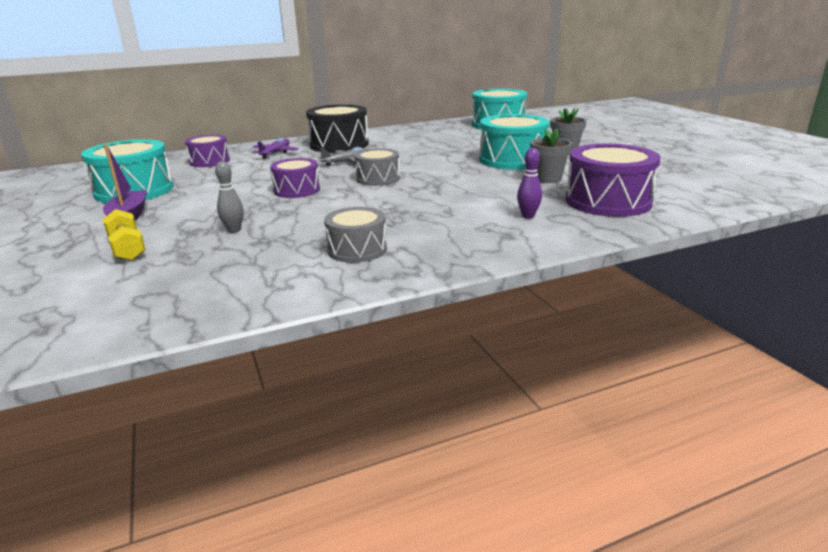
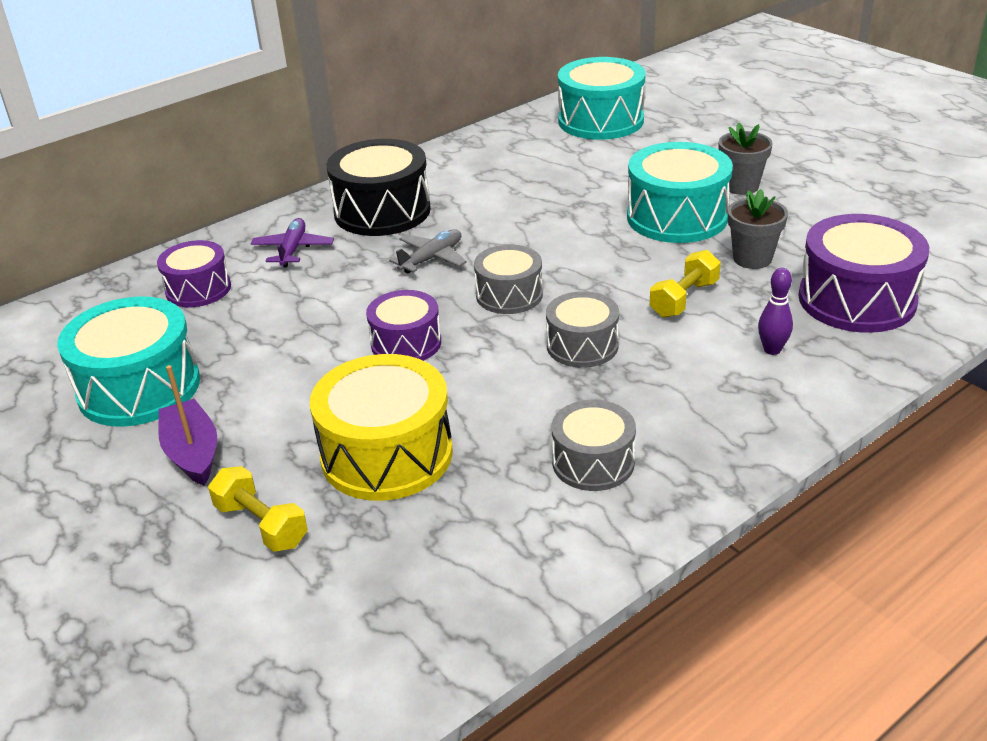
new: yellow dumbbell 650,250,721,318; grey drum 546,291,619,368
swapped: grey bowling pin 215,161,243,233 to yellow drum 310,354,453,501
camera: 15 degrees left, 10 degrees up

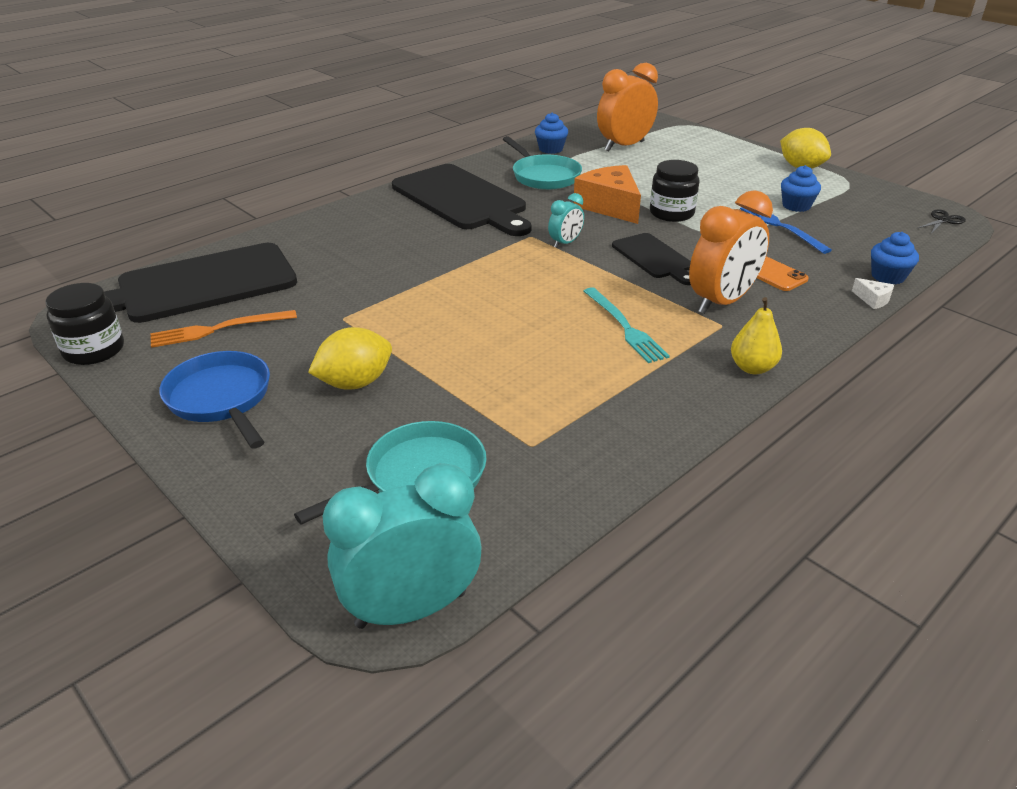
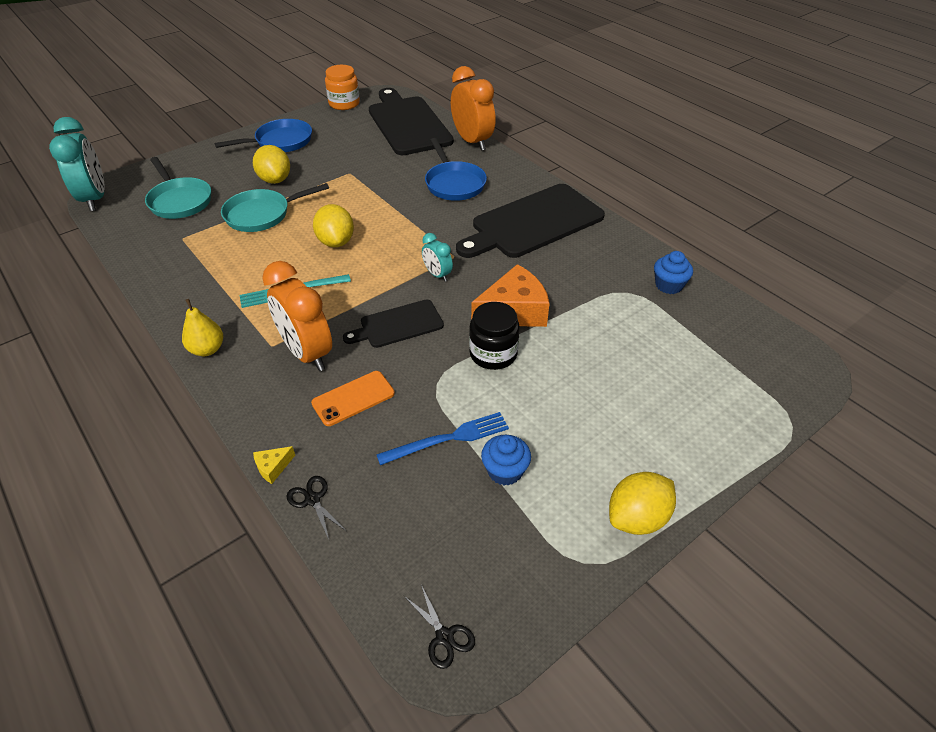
gone: orange fork 151,310,297,348
new: blue pan 425,138,487,201; yellow lemon 313,204,354,247
shifted: orange clock 597,63,658,151 to 451,66,496,151; turquoise pan 503,136,582,190 to 221,183,329,232
swapped: blue cupcake 871,232,919,284 to black scissors 286,476,346,539
repainted: white cheese 852,278,894,309 to yellow cheese 253,446,295,484; black jar 45,283,124,365 to orange jar 325,65,360,110
camera: 95 degrees right, 10 degrees up

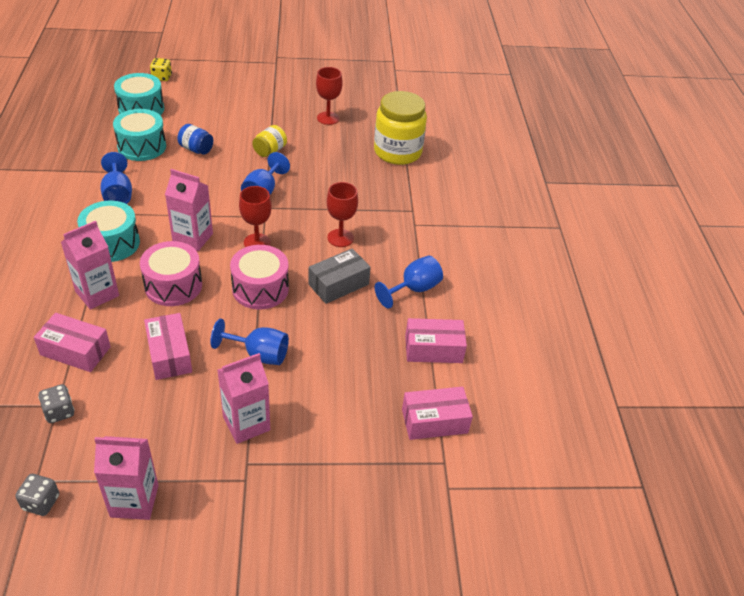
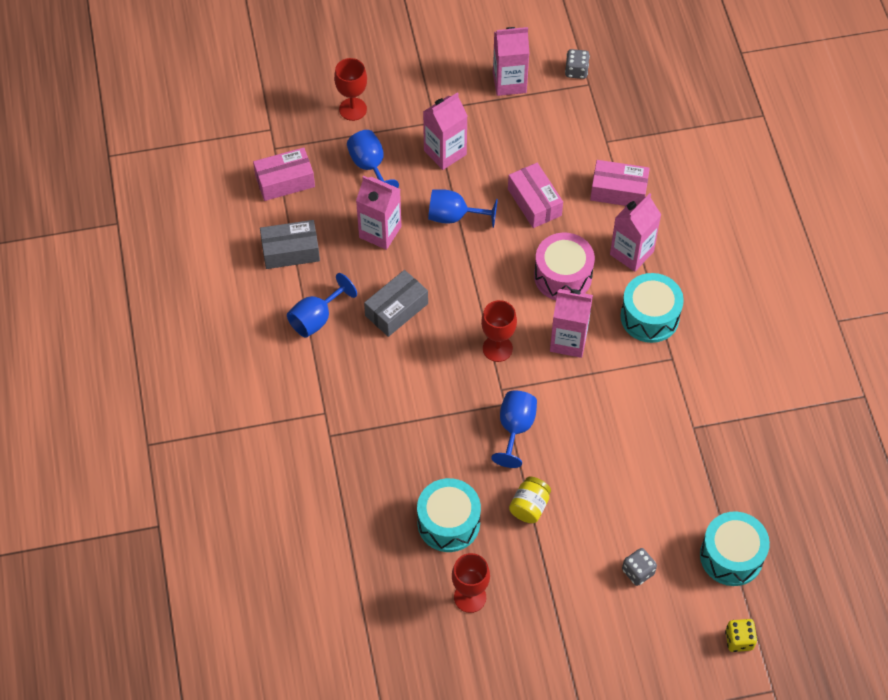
gone: yellow jar 374,91,427,165; blue jar 177,124,213,154; pink drum 230,245,289,309
new: pink carton 356,176,401,250
shifted: turquoise drum 113,109,166,161 to 417,478,481,552; blue goblet 100,152,132,204 to 347,130,399,188; red goblet 327,182,358,247 to 334,58,367,121; grey dice 38,384,74,423 to 622,548,657,586
repainted: pink box 405,318,467,363 to grey box 260,220,320,269
camera: 175 degrees right, 15 degrees up

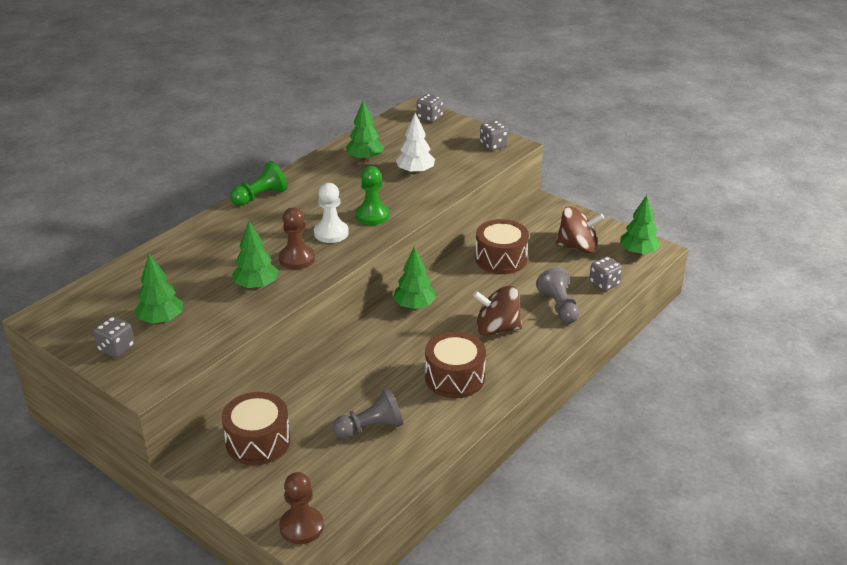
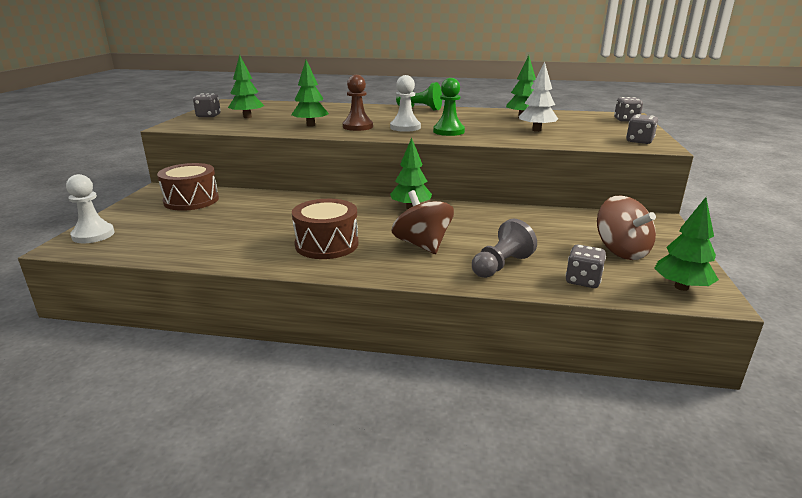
gone: brown drum 475,219,529,274; grey pawn 333,388,403,439
repainted: brown pawn 279,472,324,544 to white pawn 66,174,114,243
camera: 60 degrees right, 10 degrees down

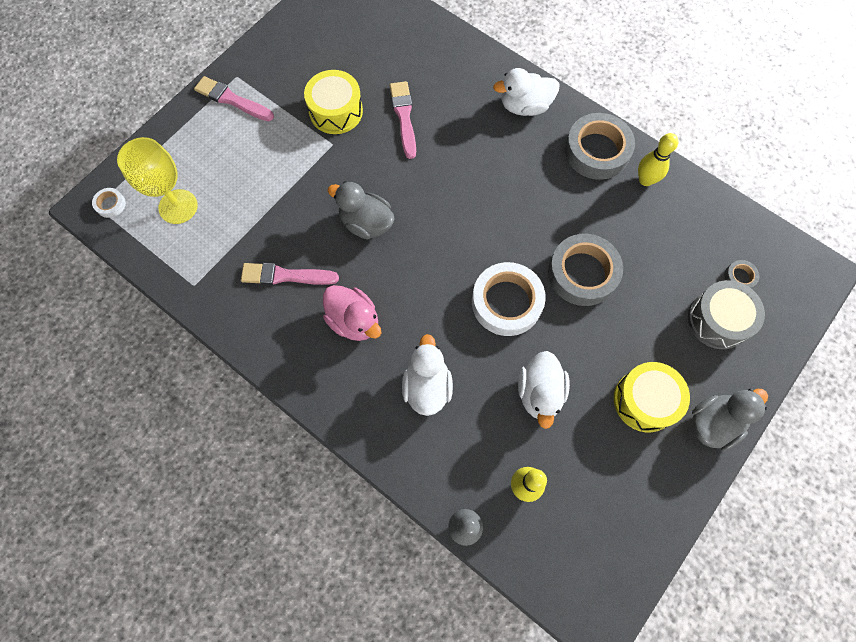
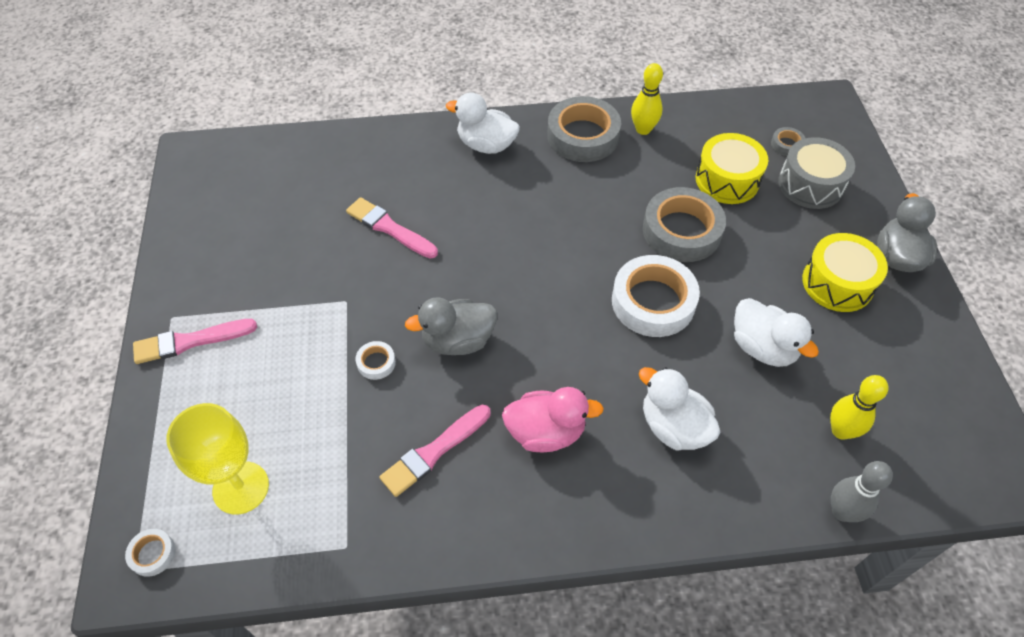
new: white tape 356,341,396,380
shifted: yellow drum 304,70,363,134 to 696,133,768,204
rotated: white duck 493,68,560,116 = 446,92,520,154 75 degrees clockwise
camera: 45 degrees left, 15 degrees down

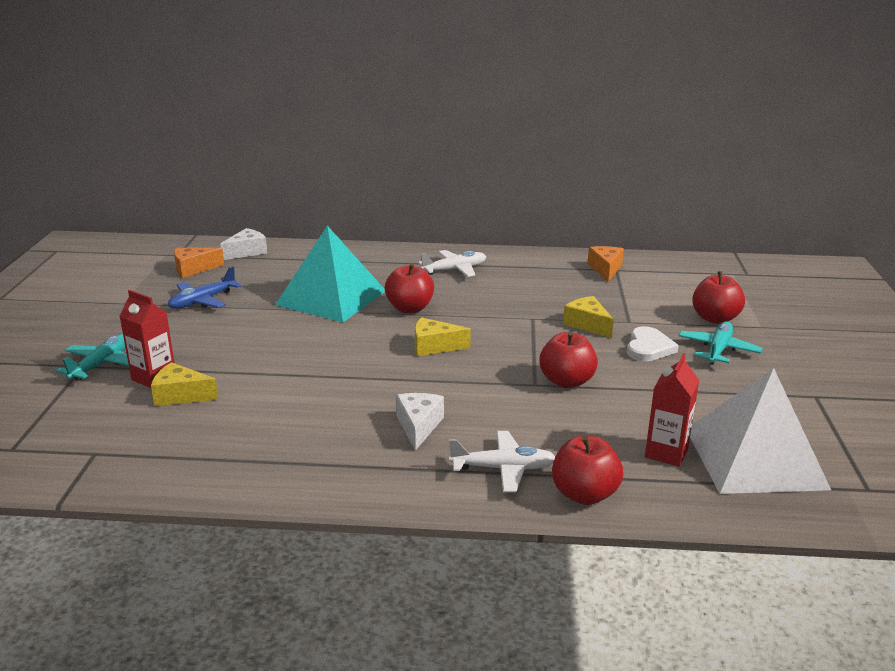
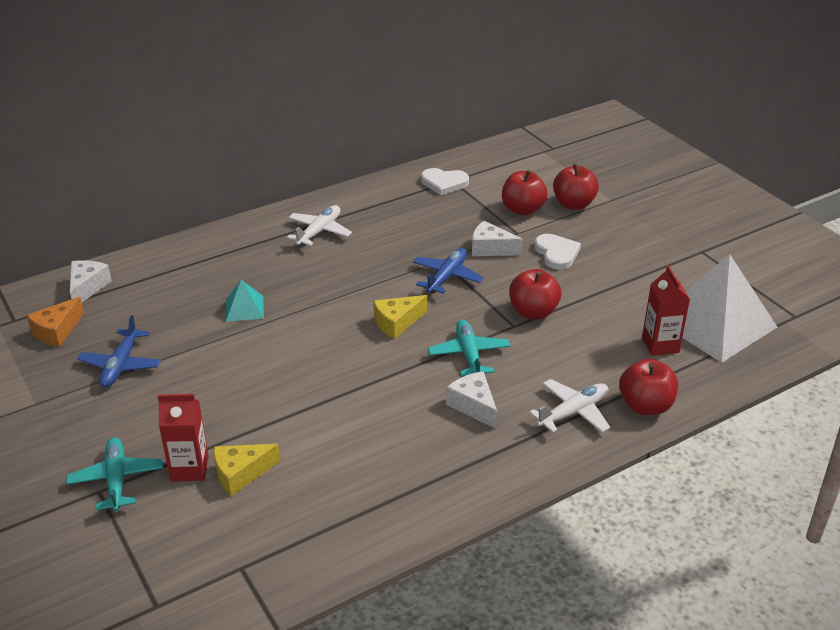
new: blue plane 413,248,484,294
shifted: red apple 385,263,434,313 to 502,170,548,215; turquoise plane 678,321,762,365 to 428,320,510,376
swapped: orange cheese 588,246,624,282 to white heart 421,168,469,195
repainted: yellow cheese 563,296,614,338 to white cheese 472,221,523,256
scaled: turquoise pyramid 275,226,385,322 = 226,280,264,322 x0.44
camera: 35 degrees left, 10 degrees up

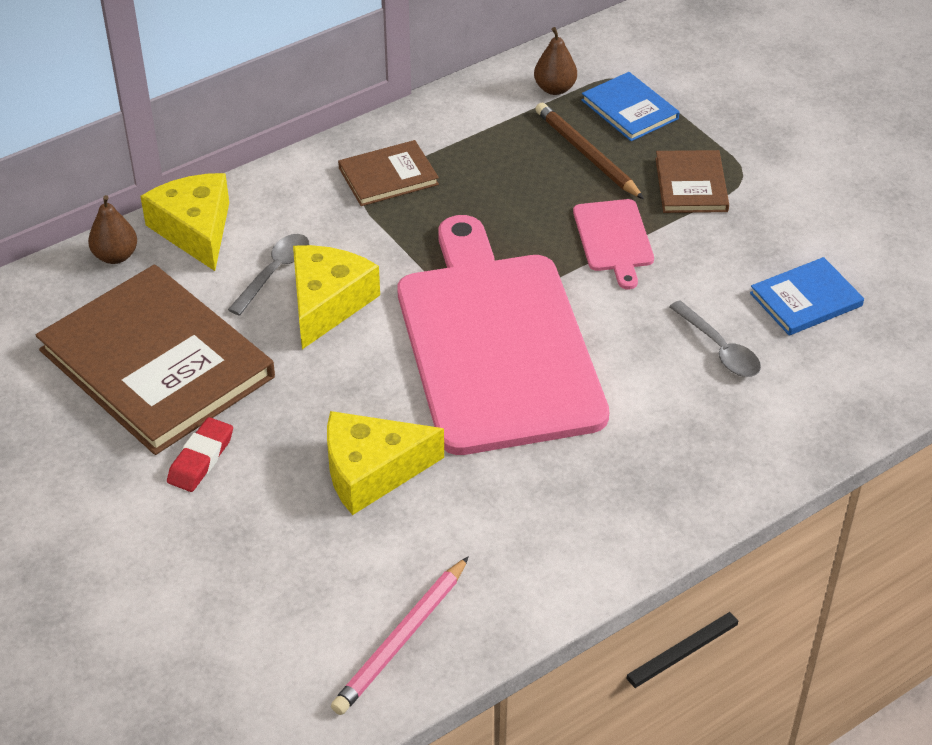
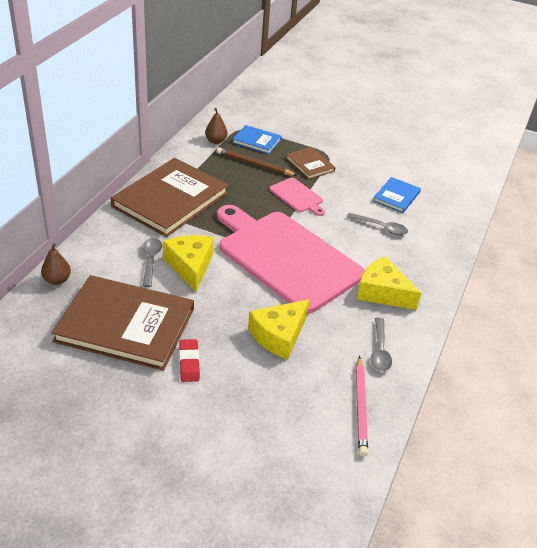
new: grey spoon 371,317,392,371
shifted: yellow cheese 140,173,229,271 to 357,256,422,310
scaled: brown book 338,140,439,206 = 111,158,229,237 x2.09
camera: 35 degrees left, 5 degrees down

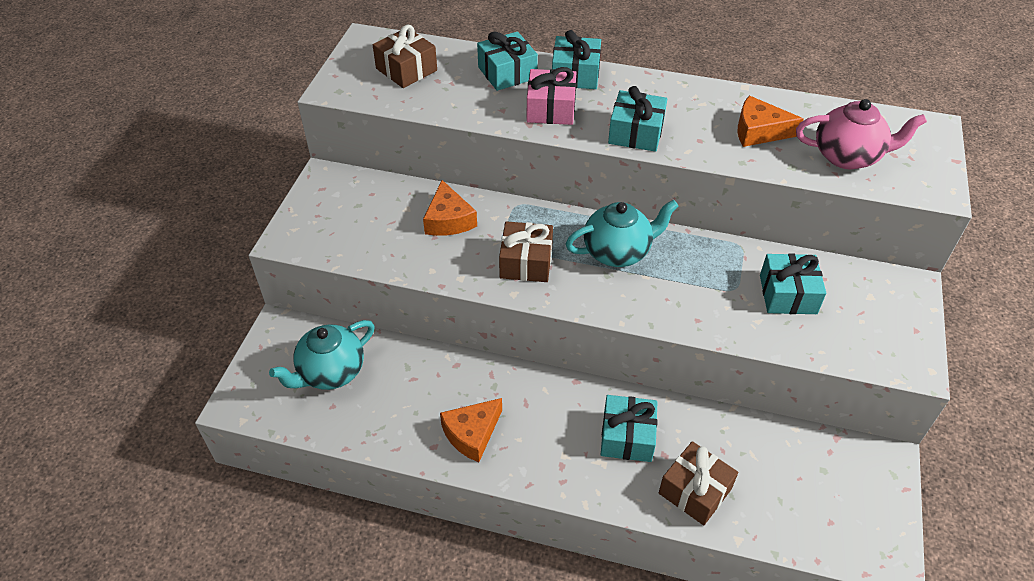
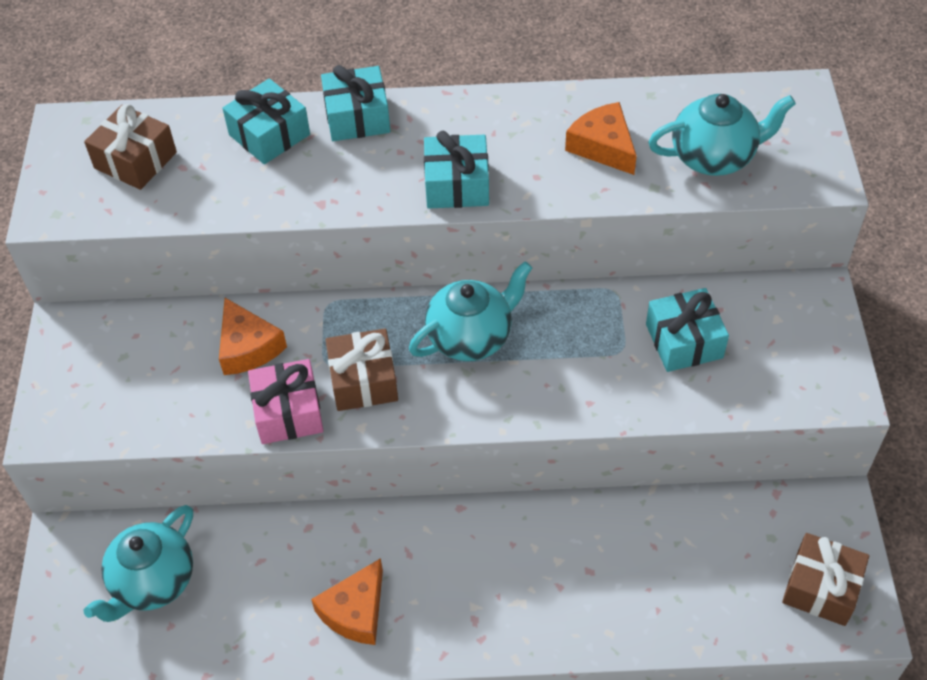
gone: turquoise gift 601,395,658,462
shifted: pink gift 526,67,576,125 to 248,359,323,444; brown gift 659,441,738,525 to 782,533,869,626
repainted: pink teapot 796,99,927,169 to turquoise teapot 648,94,796,176
rotated: orange cheese 737,96,804,147 = 565,102,637,175 60 degrees clockwise
camera: 15 degrees left, 5 degrees up

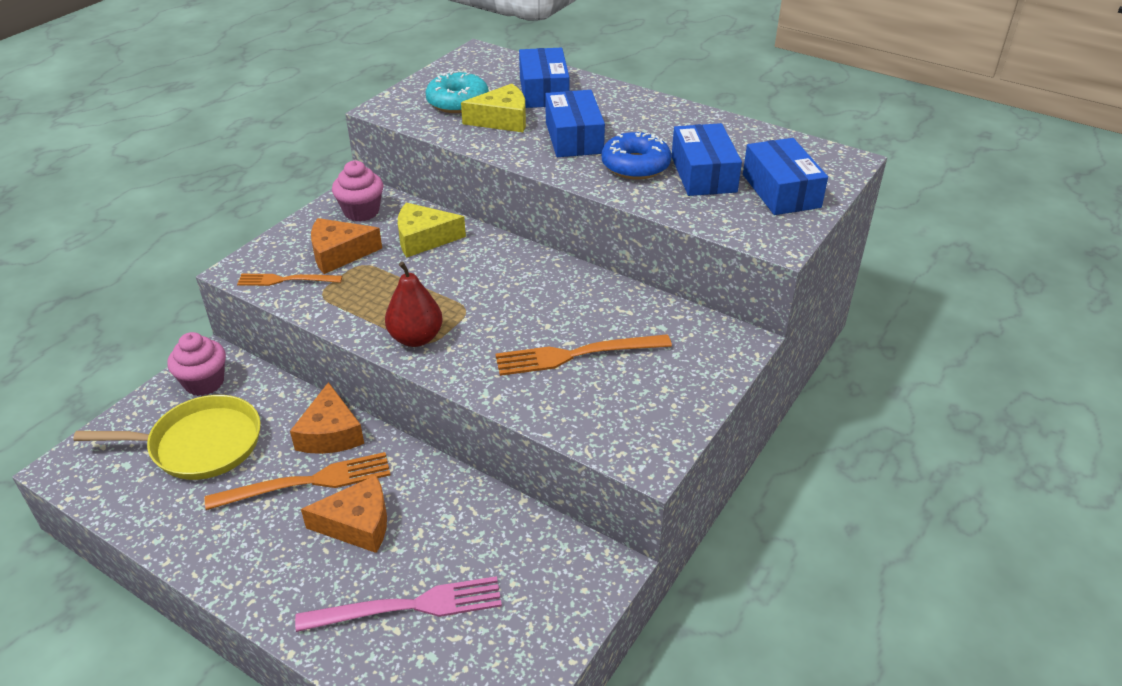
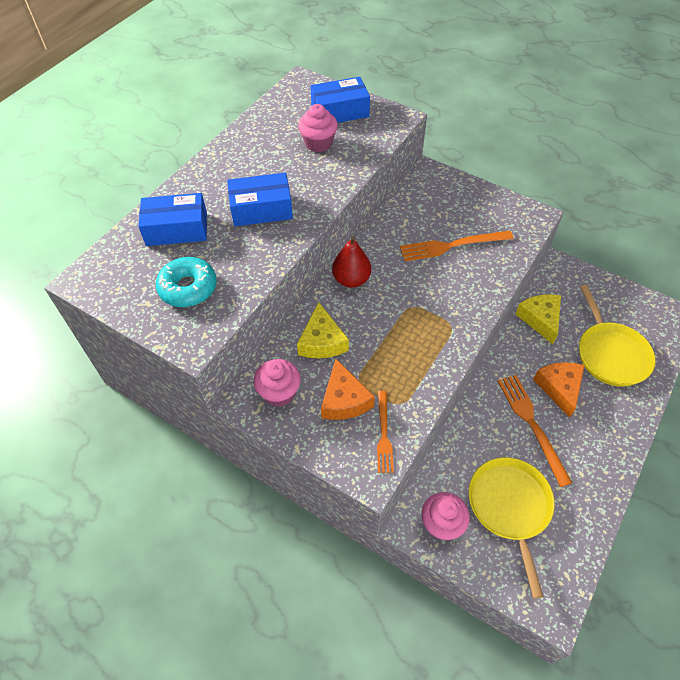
gone: blue donut 602,132,671,179; orange cheese 290,382,364,454
shifted: yellow cheese 461,84,526,132 to 515,294,561,344; red pear 385,262,443,347 to 332,236,371,288
swapped: blue box 672,123,742,196 to pink cupcake 298,104,338,152; pink fork 295,576,502,632 to yellow pan 579,285,656,387
rotated: orange fork 495,334,672,376 = 400,231,513,261 90 degrees clockwise
camera: 90 degrees left, 15 degrees up

